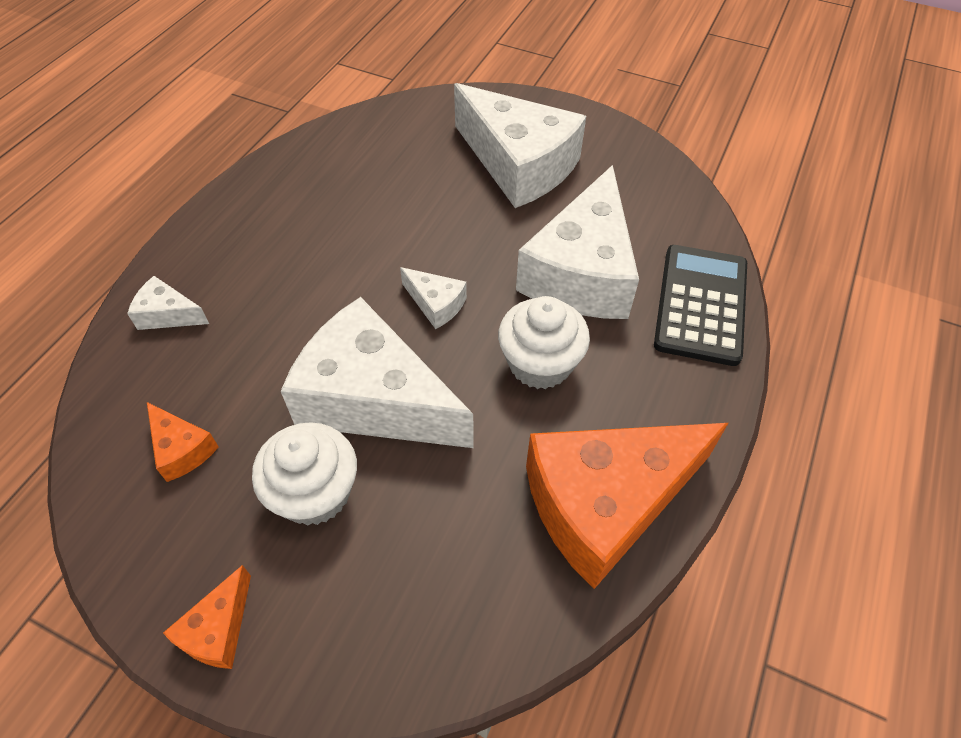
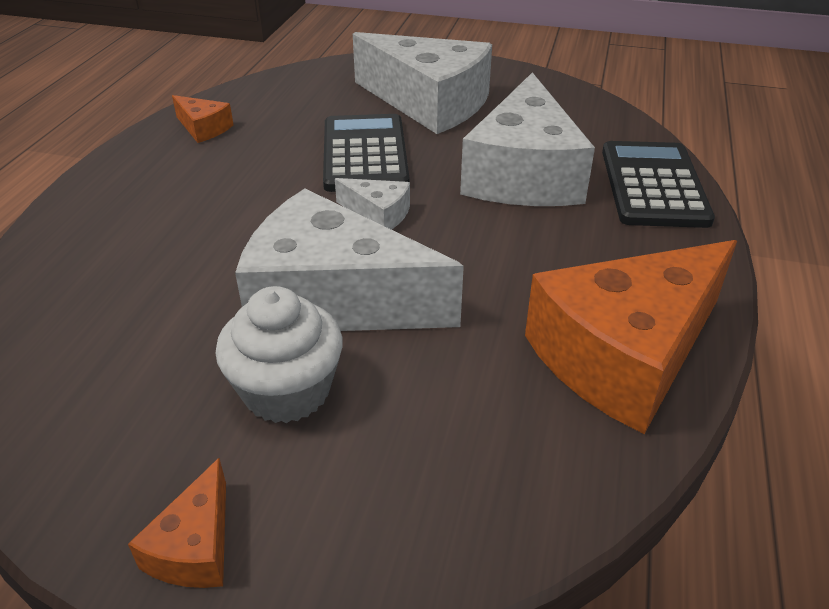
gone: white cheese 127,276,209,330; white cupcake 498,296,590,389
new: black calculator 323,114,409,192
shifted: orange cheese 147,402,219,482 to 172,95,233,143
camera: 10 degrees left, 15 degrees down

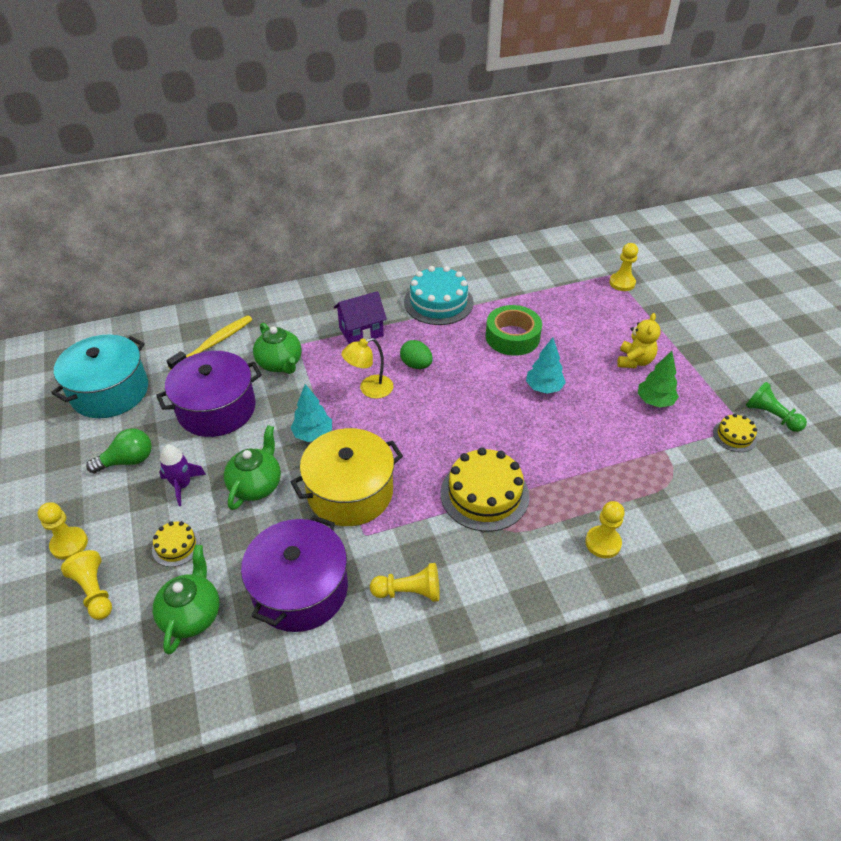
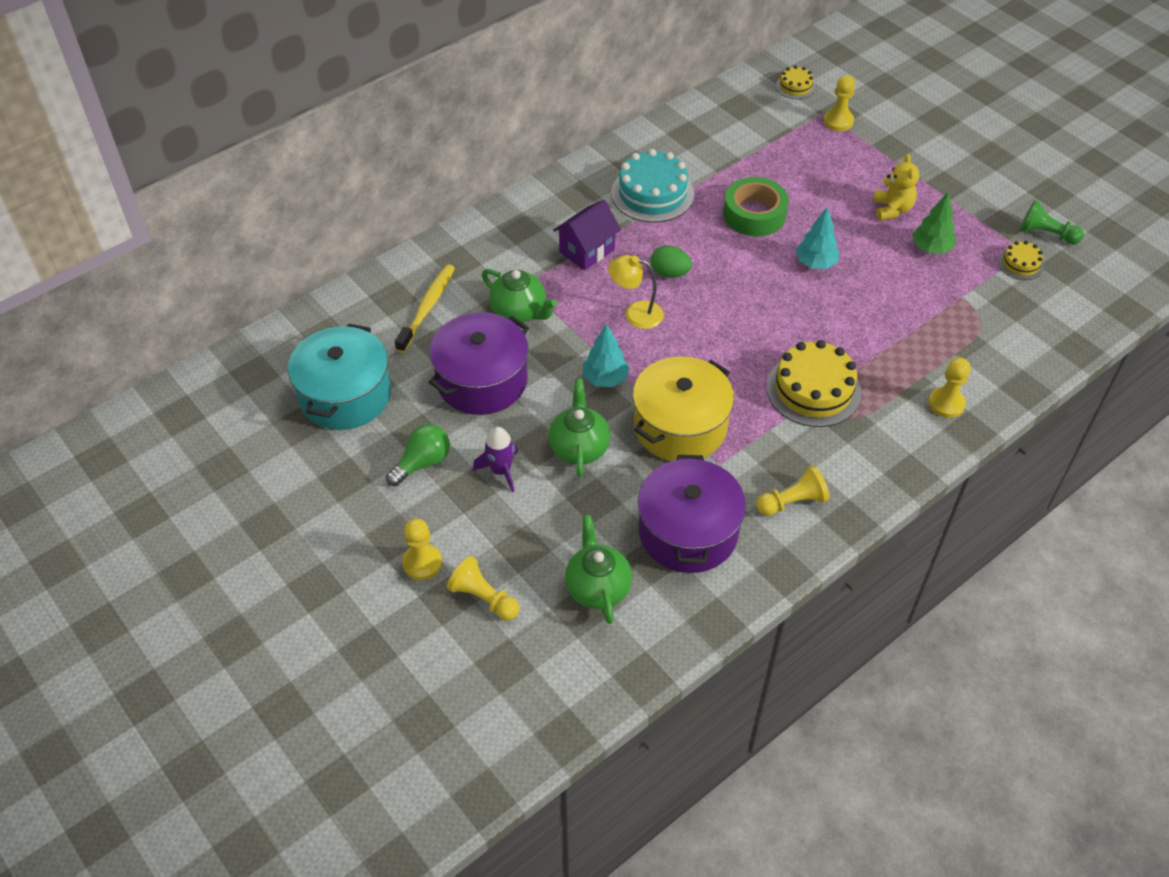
shifted: yellow cake 152,521,201,567 to 776,65,815,99
rotated: yellow lamp 341,338,394,399 = 608,255,664,329 60 degrees clockwise
camera: 20 degrees left, 5 degrees up

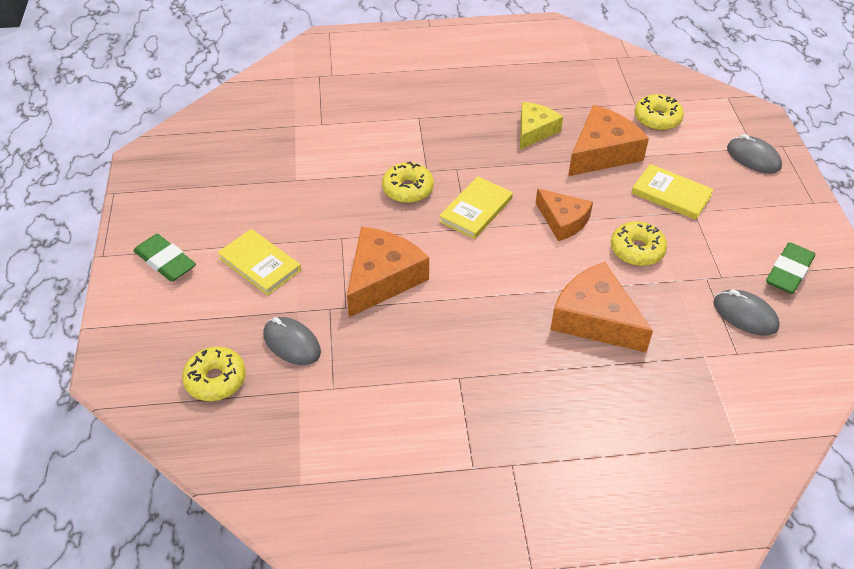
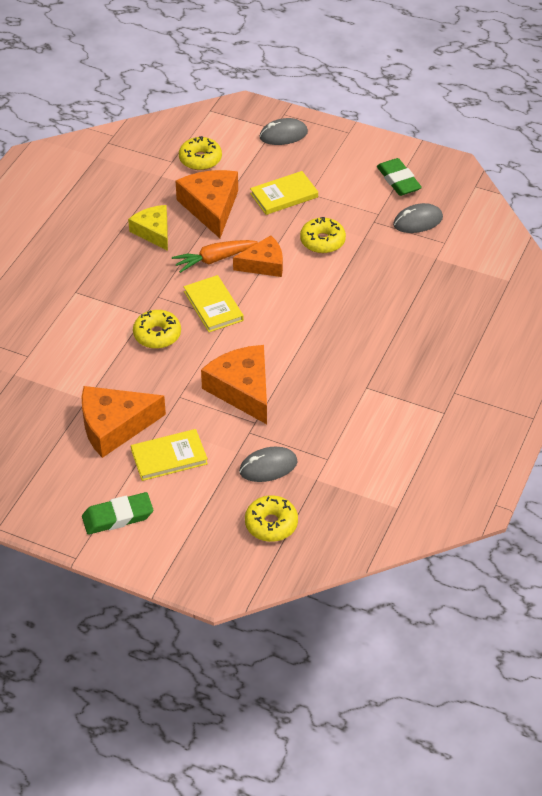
new: orange carrot 172,240,258,273
shifted: orange cheese 550,262,653,353 to 82,386,166,458
camera: 60 degrees left, 0 degrees up

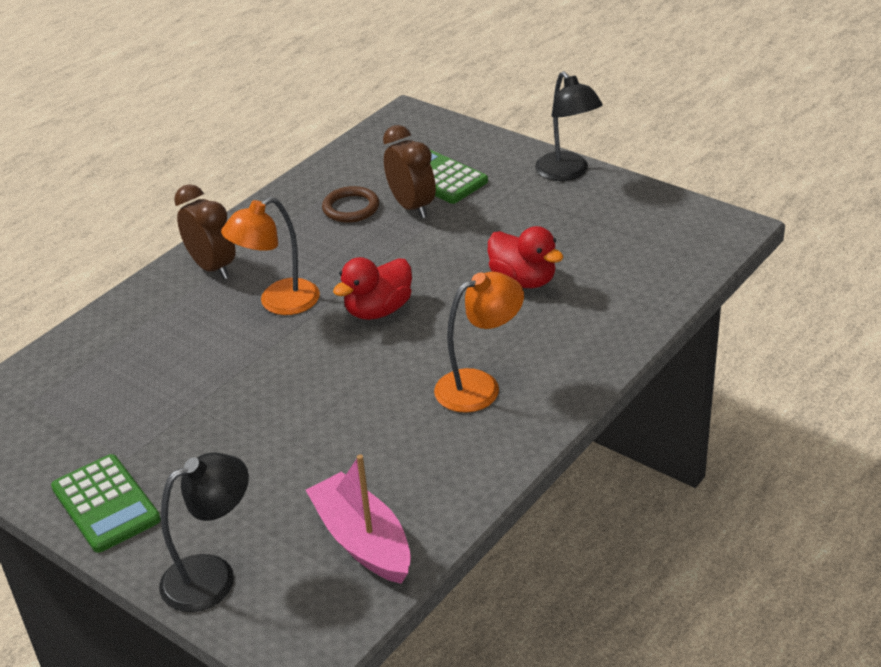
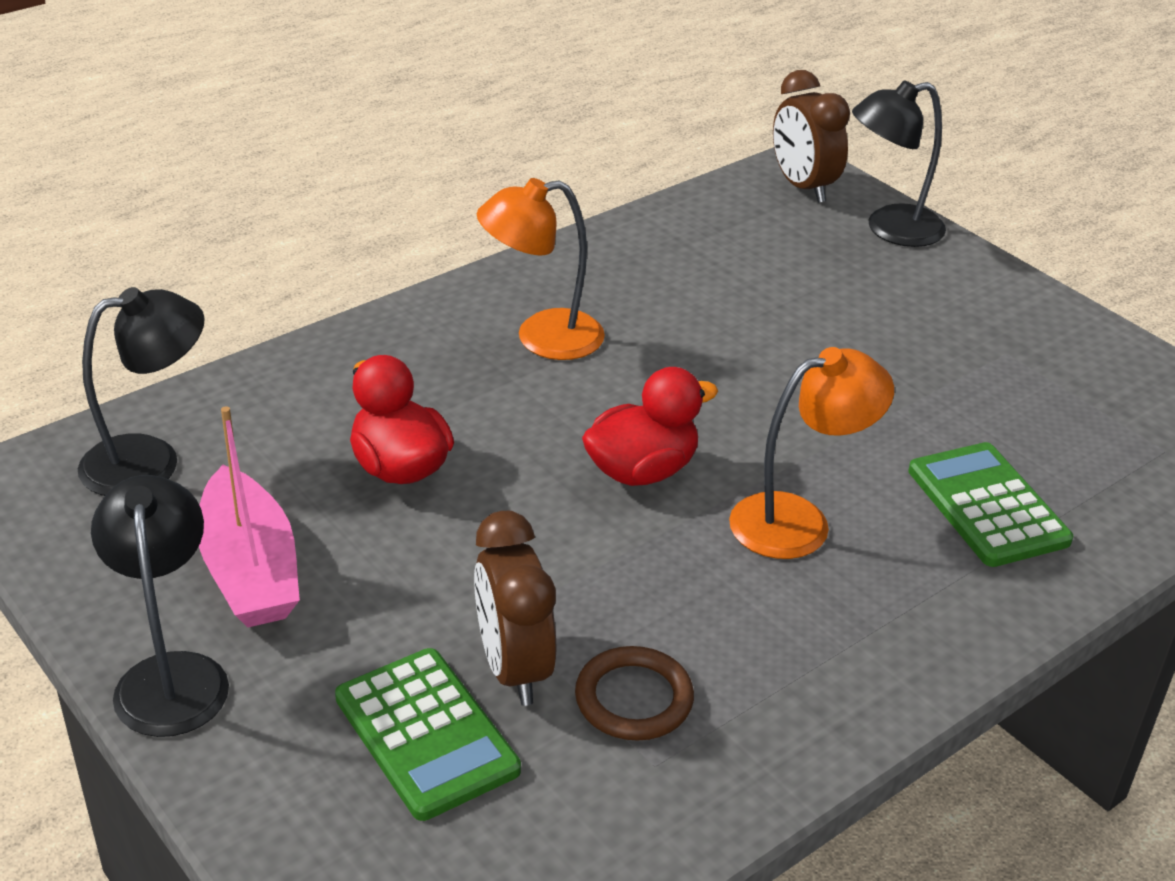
new: black lamp 78,287,204,496
shifted: brown clock 174,184,235,279 to 773,70,850,203; green calculator 51,454,161,553 to 908,442,1073,567; pink boat 306,454,411,584 to 199,406,300,628
camera: 170 degrees left, 0 degrees up

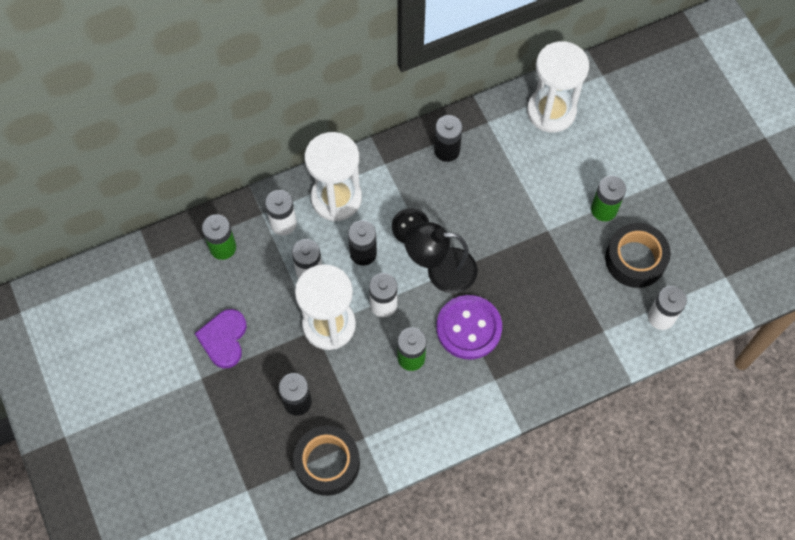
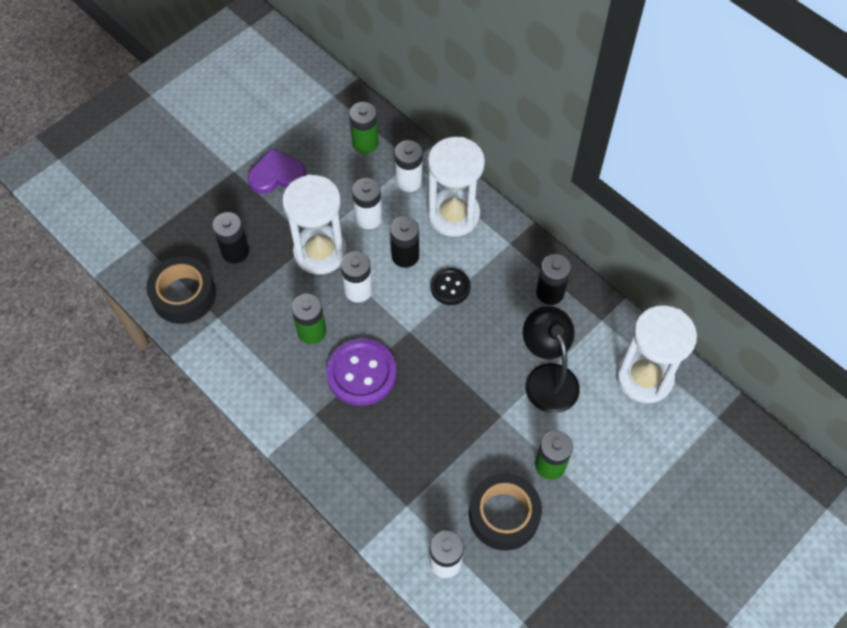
shifted: black lamp 404,222,478,294 to 523,306,580,413
camera: 70 degrees right, 5 degrees down

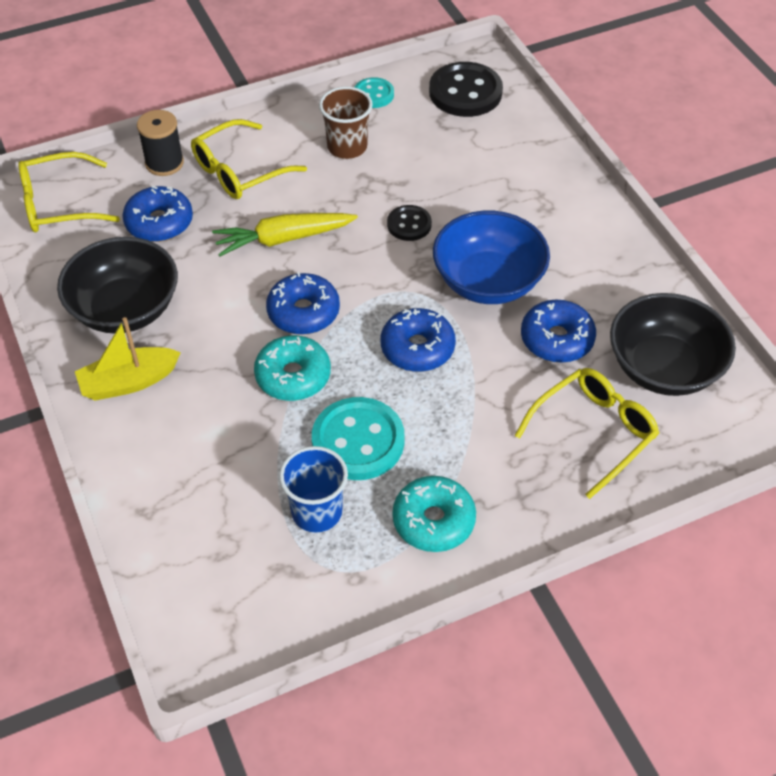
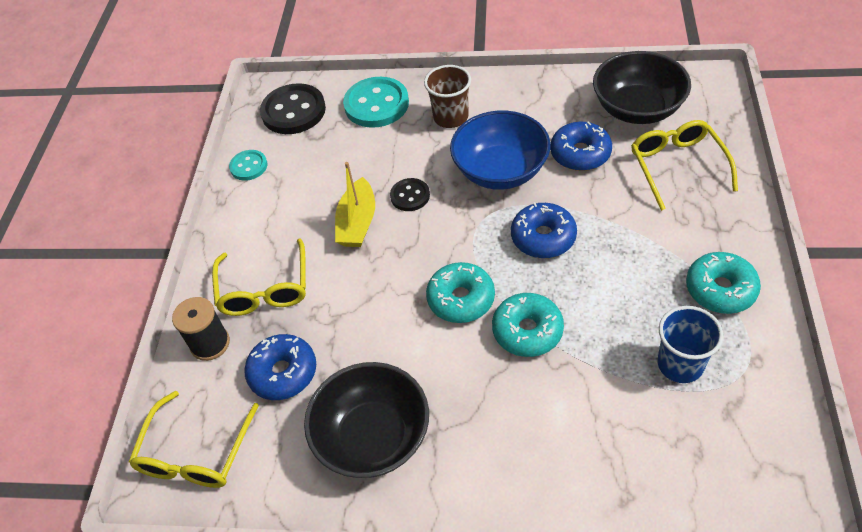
gone: yellow carrot 212,213,358,256
shifted: brown cup 319,87,373,159 to 424,65,471,128; yellow boat 75,317,181,400 to 335,162,375,247; turquoise button 312,397,405,480 to 343,77,409,128
repainted: blue donut 266,272,340,335 to turquoise donut 426,262,495,323
camera: 55 degrees left, 0 degrees up

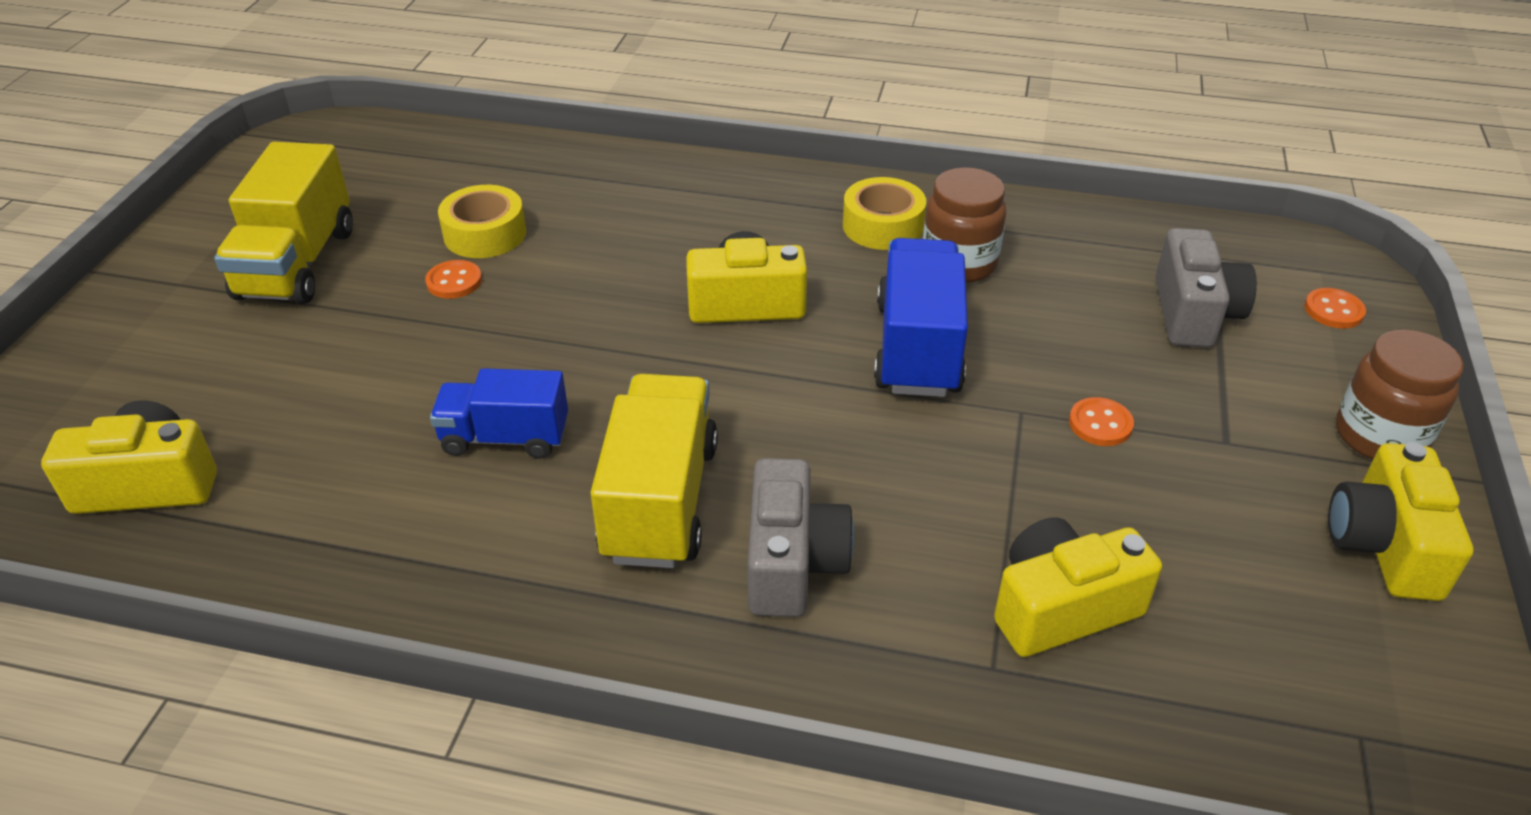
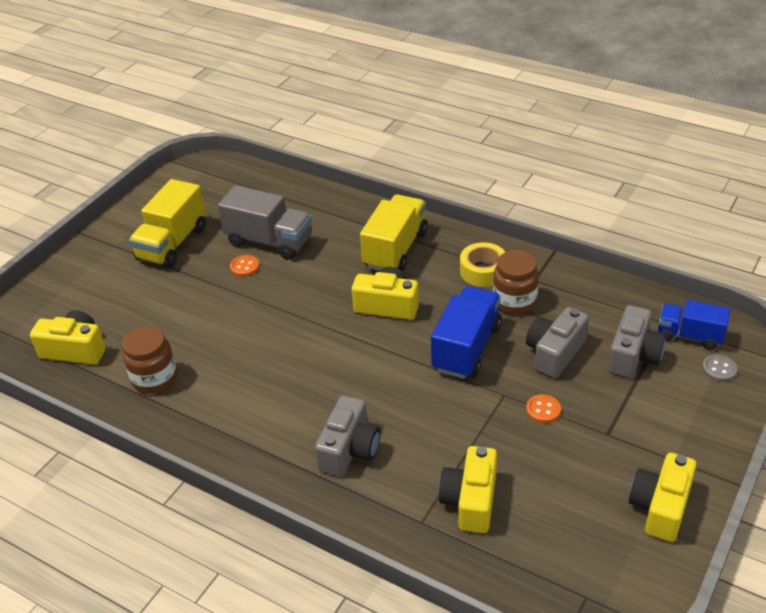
new: grey camera 526,307,589,378
shifted: brown jar 1336,330,1464,460 to 122,326,177,394; blue truck 430,368,568,459 to 658,300,730,350; yellow truck 590,374,718,568 to 360,194,427,272
swapped: yellow tape 438,185,526,258 to grey truck 218,185,312,260
repainted: orange button 1304,288,1366,328 to grey button 702,354,738,382
rotated: yellow camera 994,517,1162,657 = 438,446,497,533 75 degrees counterclockwise
camera: 20 degrees right, 0 degrees up

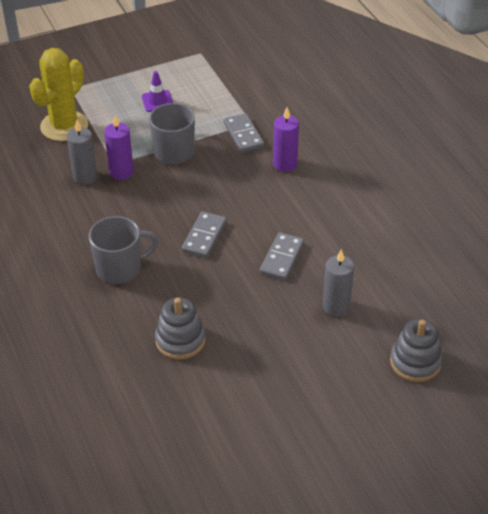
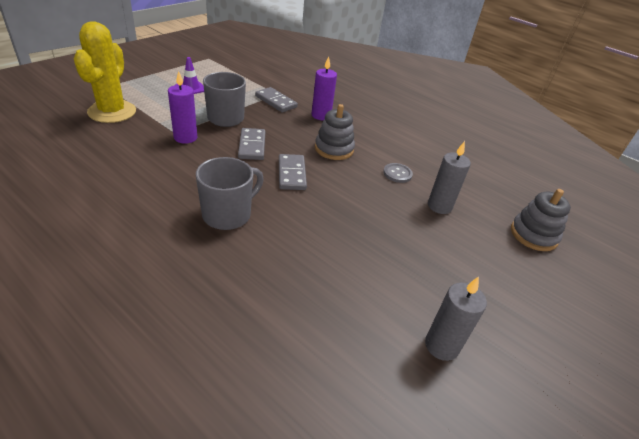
new: grey button 383,163,413,183
shifted: grey candle 67,120,97,185 to 425,276,487,361; grey domino 260,232,304,281 to 238,128,265,160; grey stacking toy 155,297,205,359 to 315,104,355,160
camera: 30 degrees left, 5 degrees down

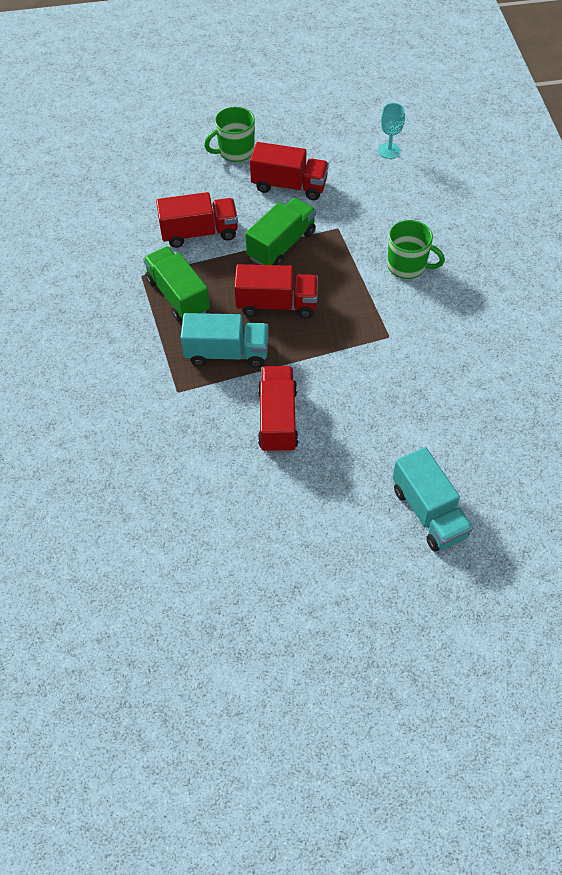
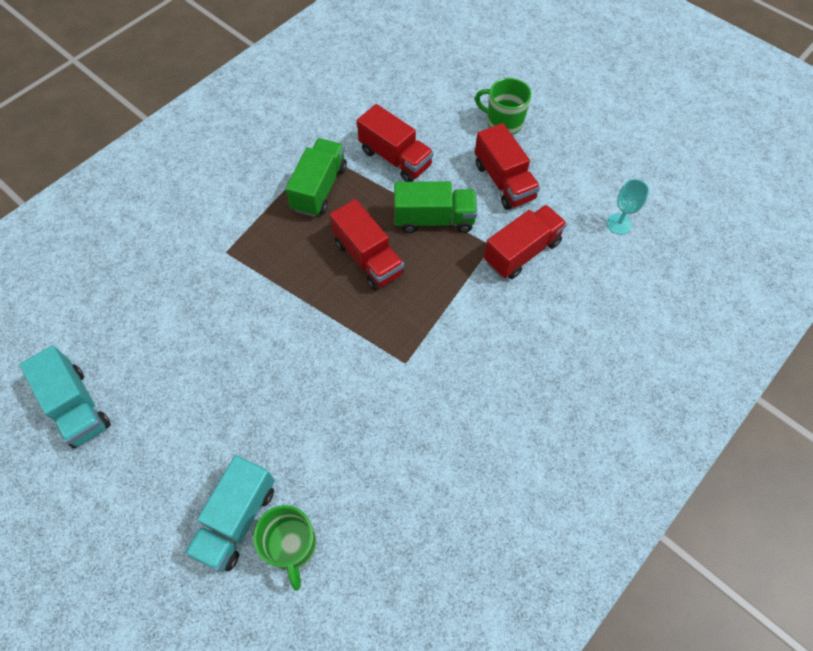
shifted: green mug 387,220,445,279 to 253,505,317,591; turquoise truck 181,313,269,368 to 19,345,111,448; red truck 258,366,298,453 to 484,205,567,279
camera: 50 degrees right, 5 degrees up

